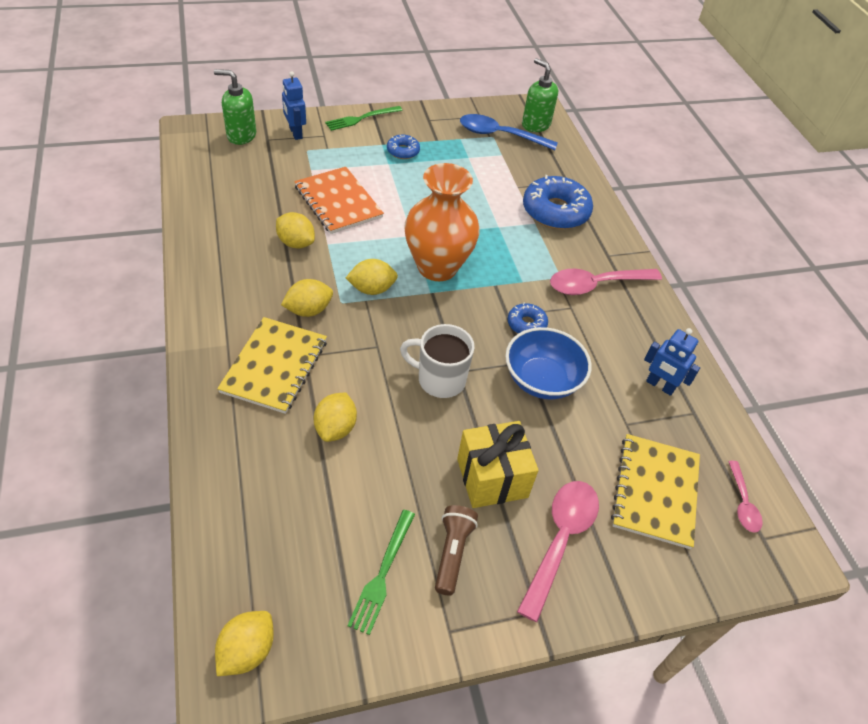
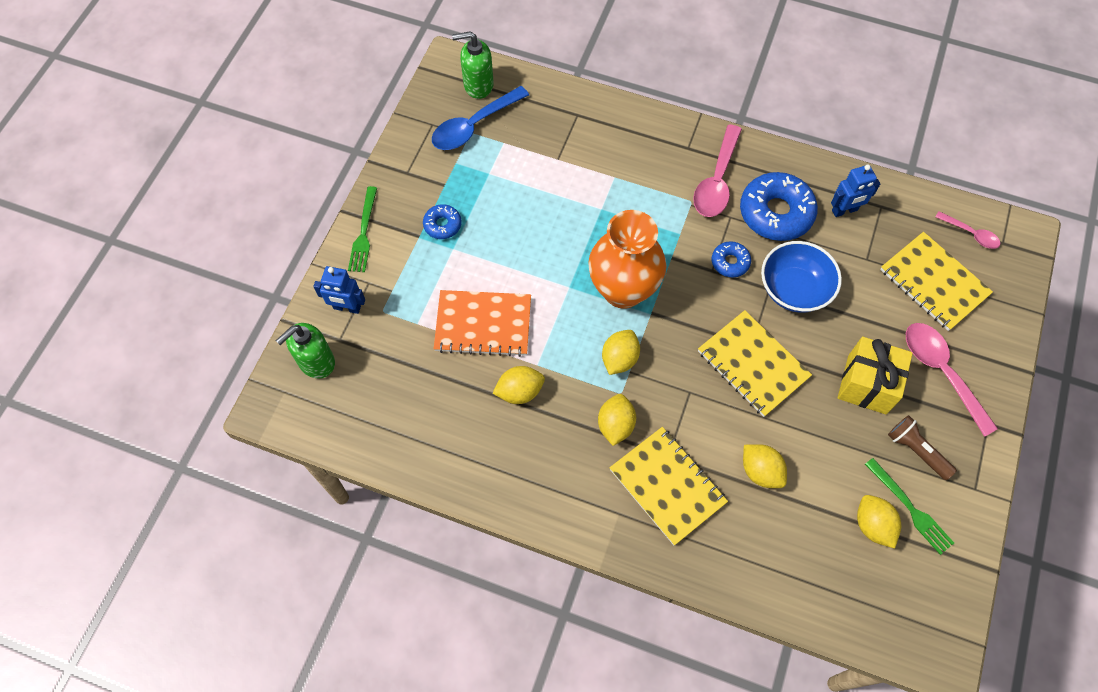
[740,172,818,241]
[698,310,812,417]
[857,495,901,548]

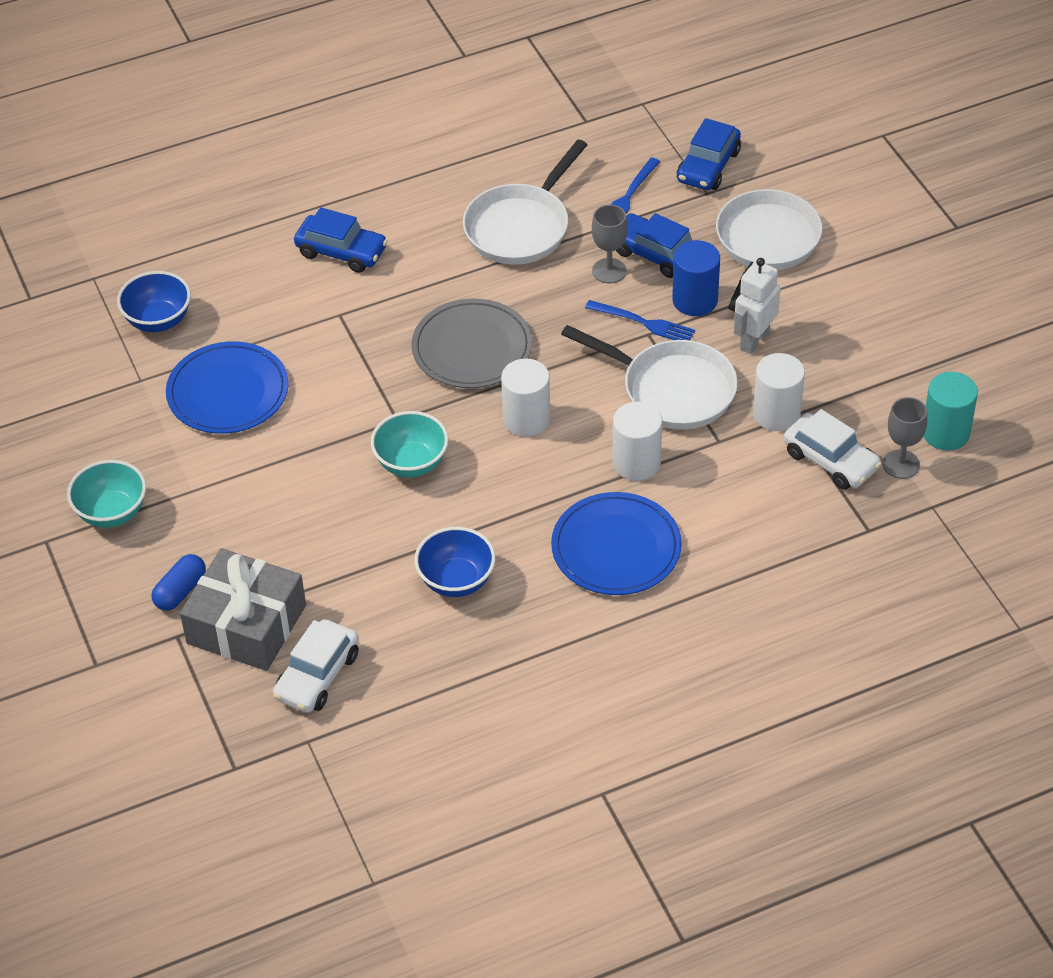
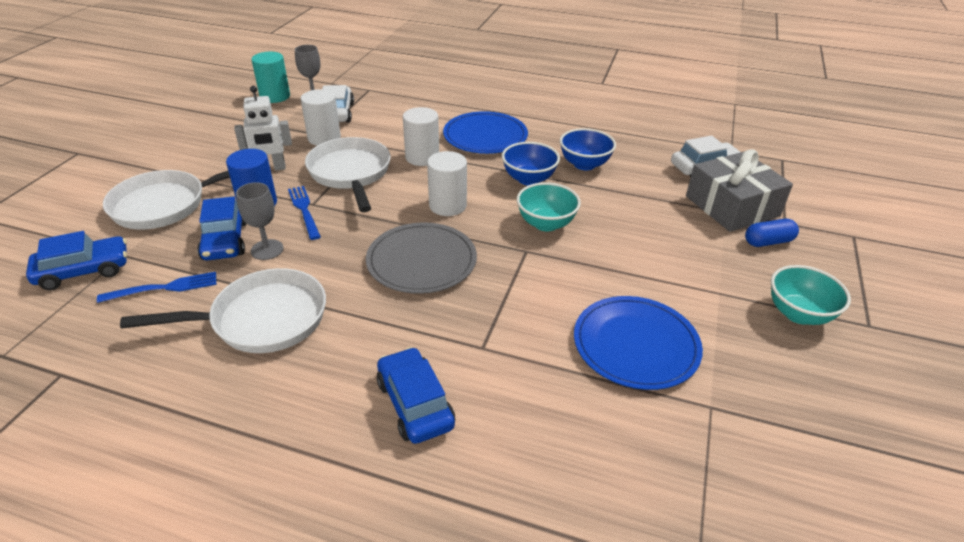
[502,142,560,185]

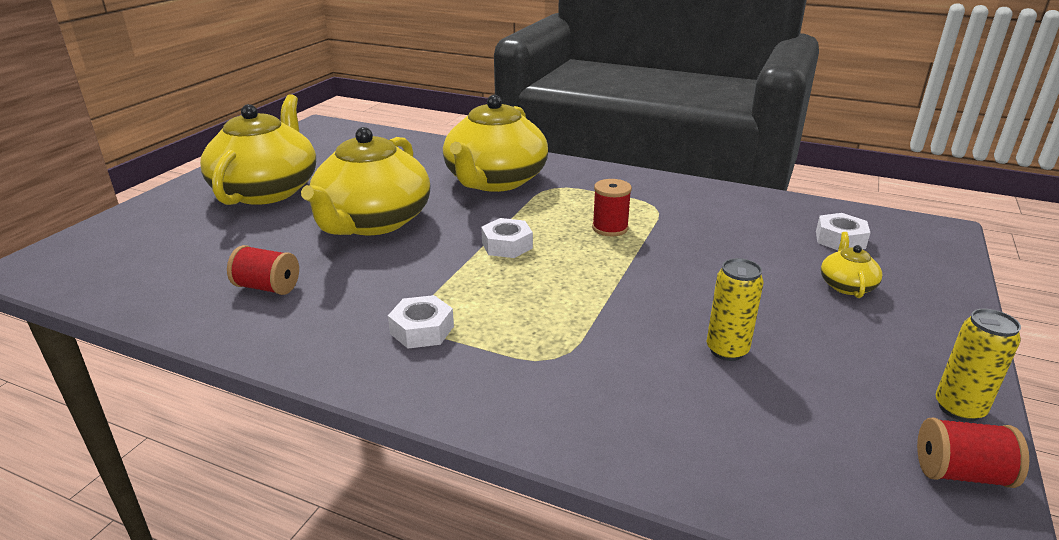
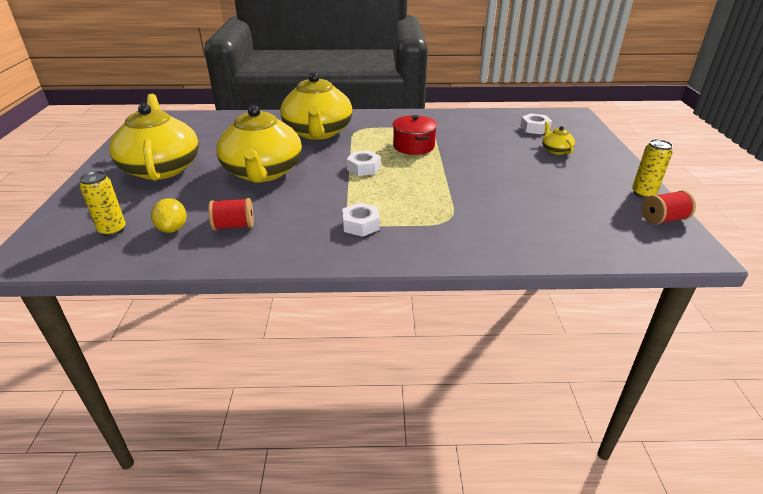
[393,115,437,155]
[79,171,126,236]
[151,198,187,233]

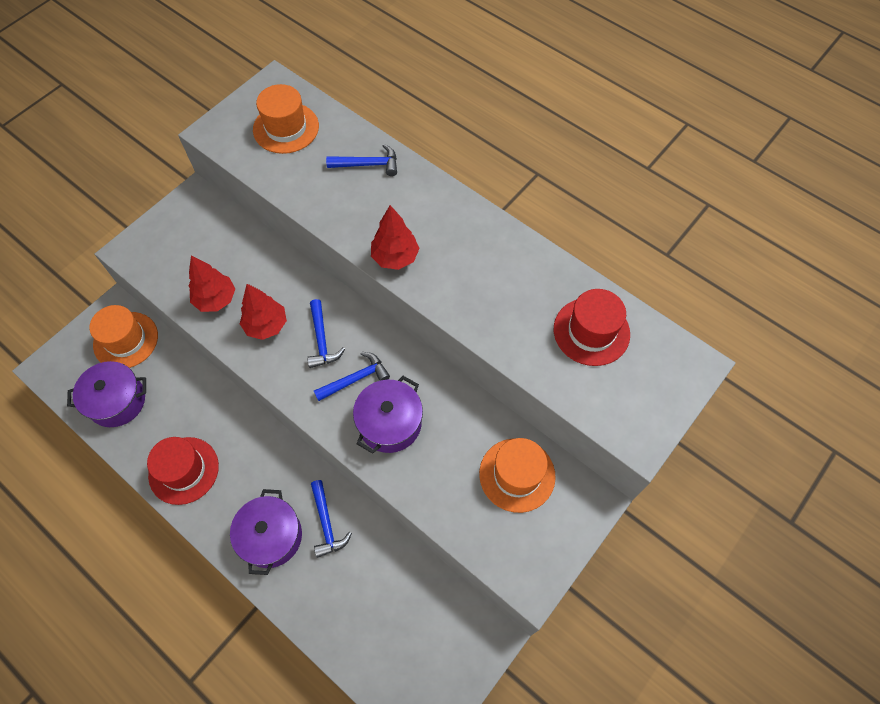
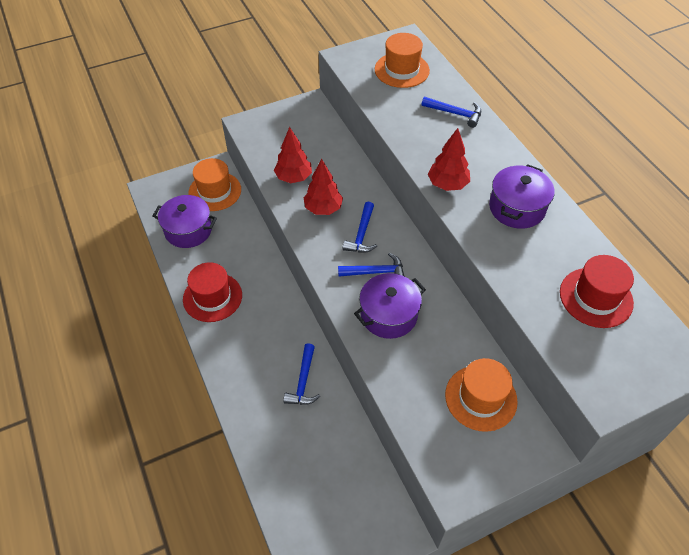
[489,164,555,229]

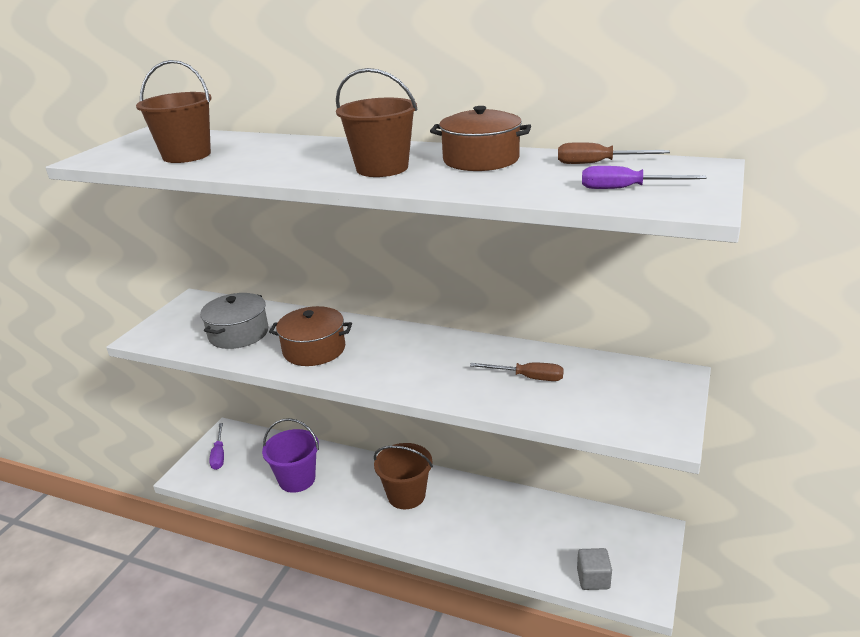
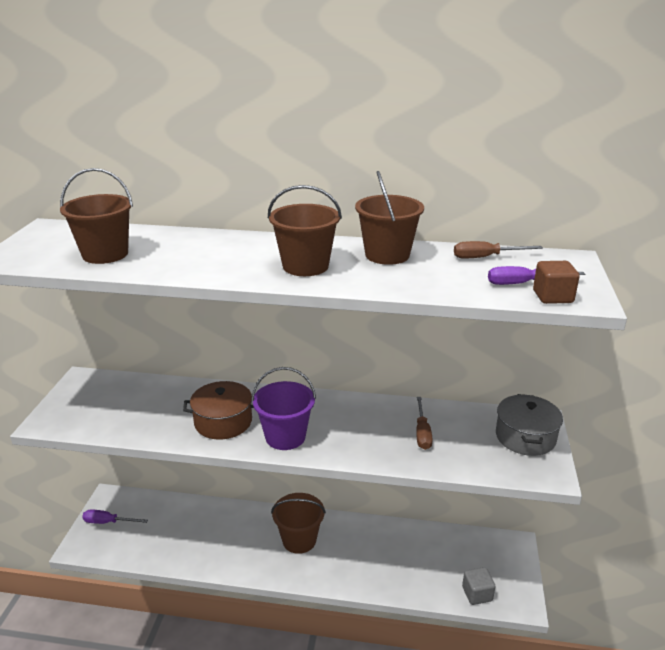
[355,171,424,265]
[496,394,563,456]
[416,397,433,450]
[252,367,316,450]
[82,509,148,524]
[533,261,580,304]

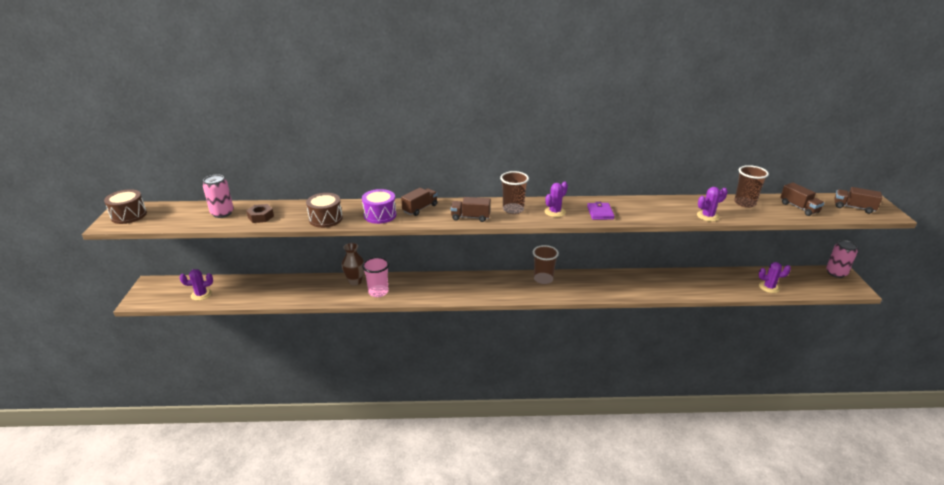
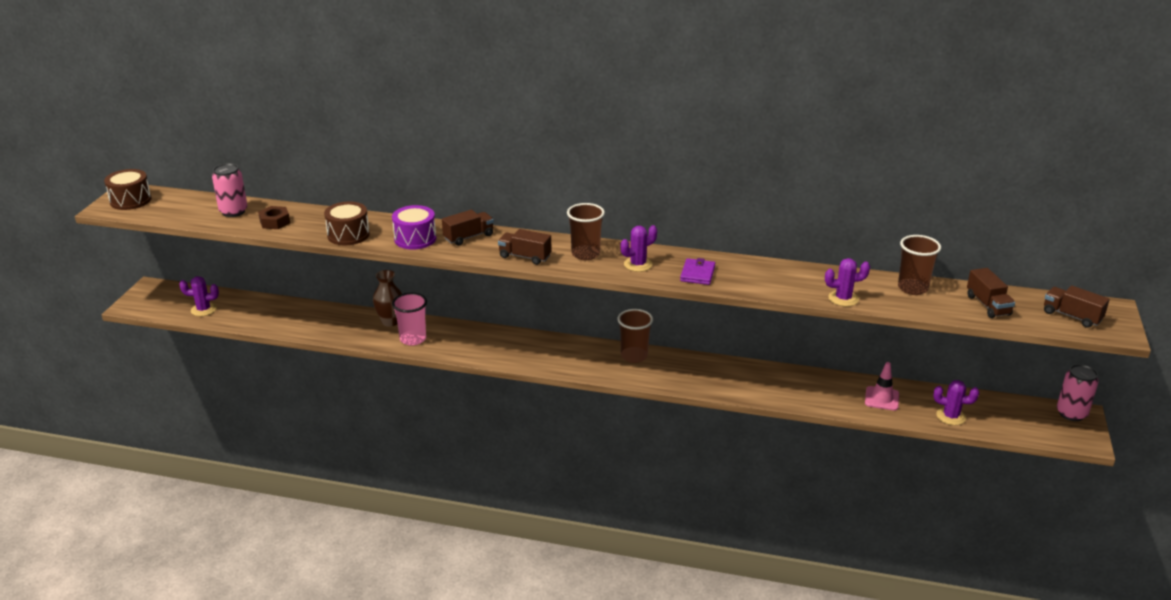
[865,362,899,411]

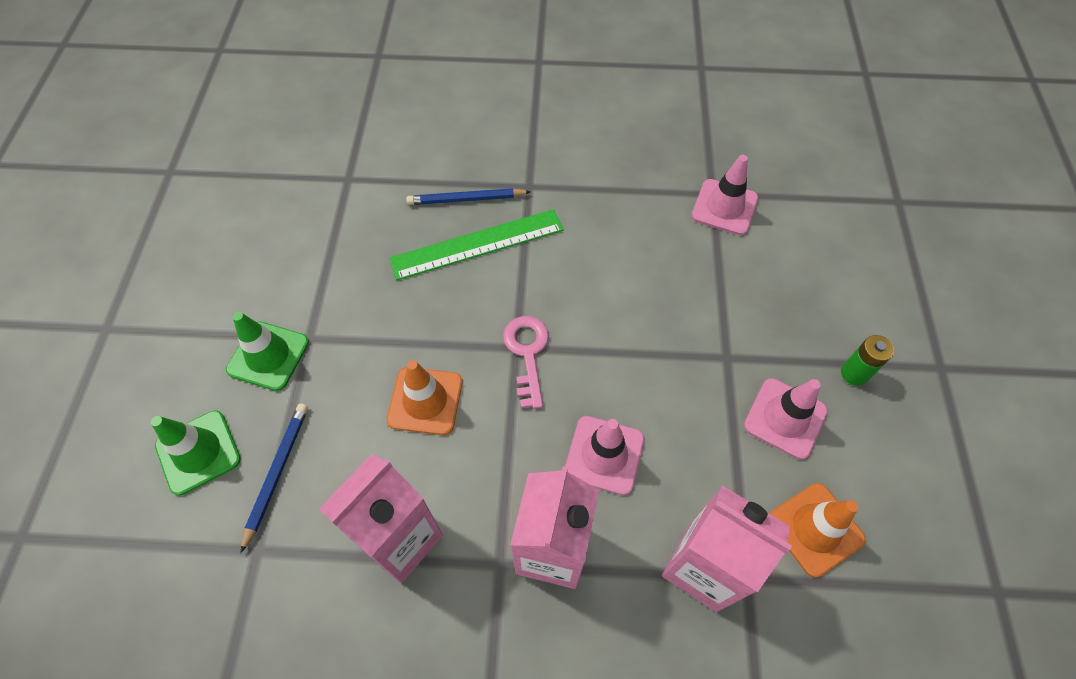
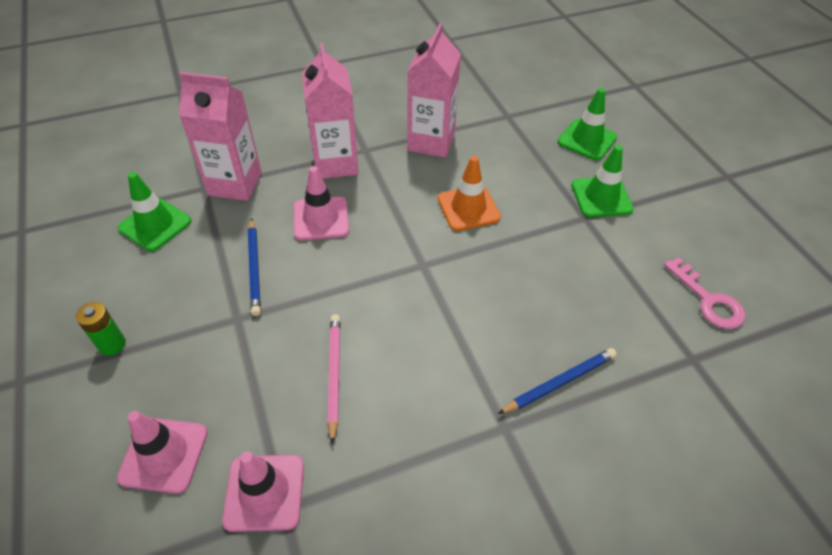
[389,209,564,280] (first image)
[664,257,746,329]
[117,411,208,494]
[248,218,261,316]
[118,172,192,252]
[327,314,340,445]

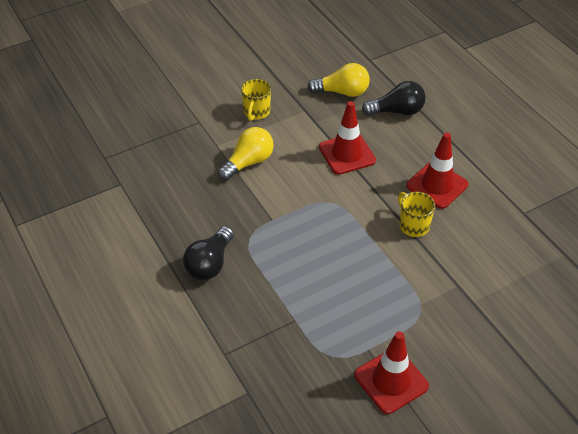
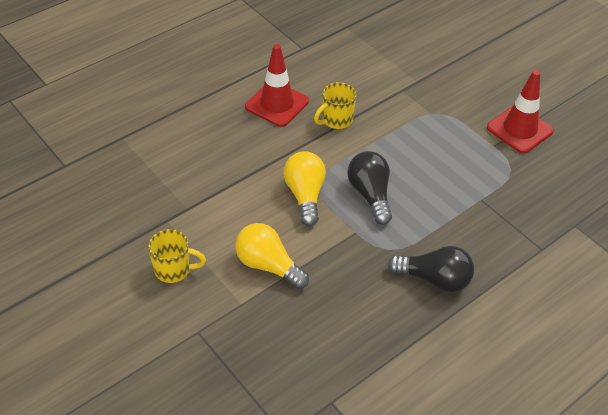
[283,151,326,226]
[347,151,392,225]
[319,101,376,175] (first image)

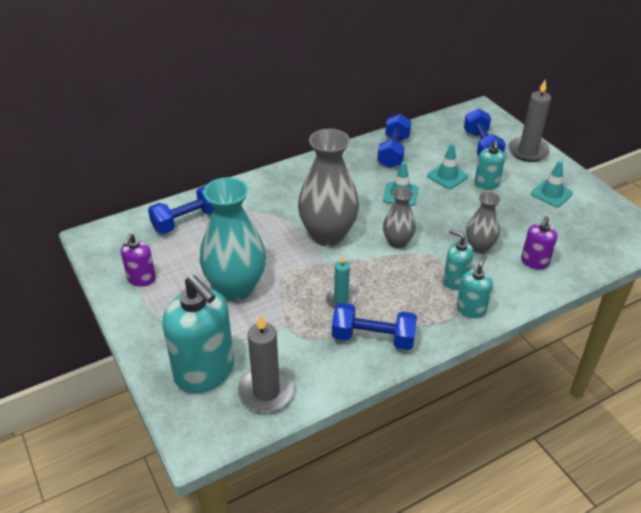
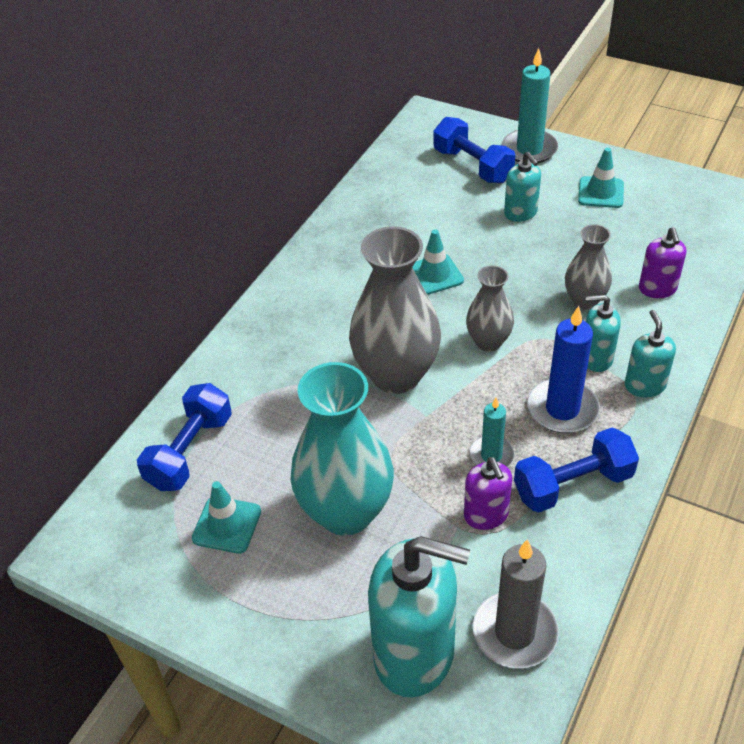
[502,48,558,163]
[377,114,411,168] (first image)
[192,481,261,554]
[464,457,512,530]
[527,306,600,433]

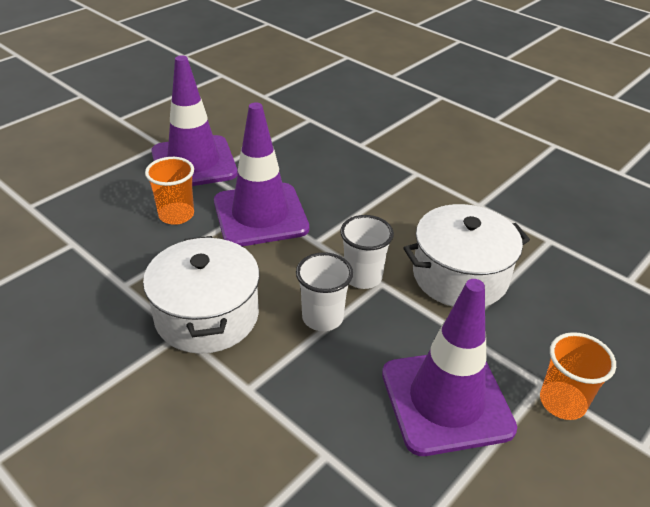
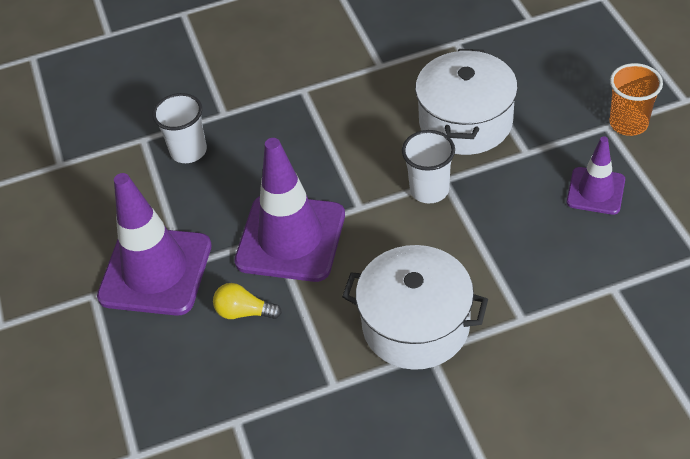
[213,283,282,319]
[152,93,207,163]
[567,136,625,215]

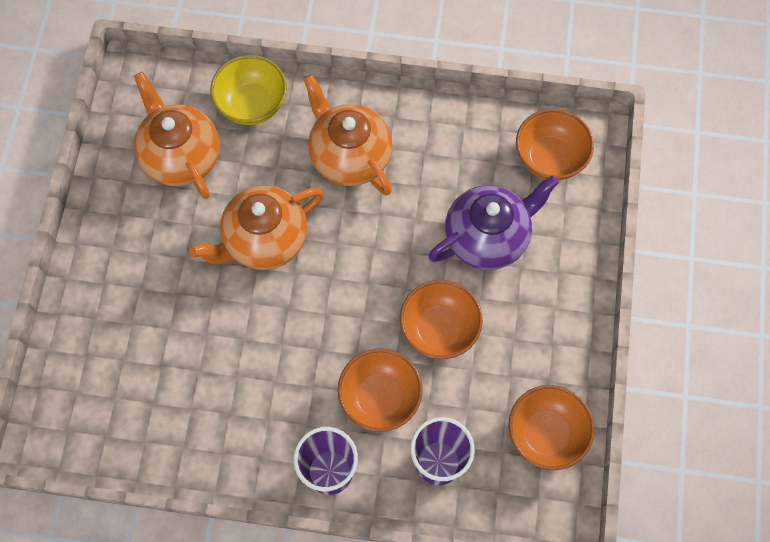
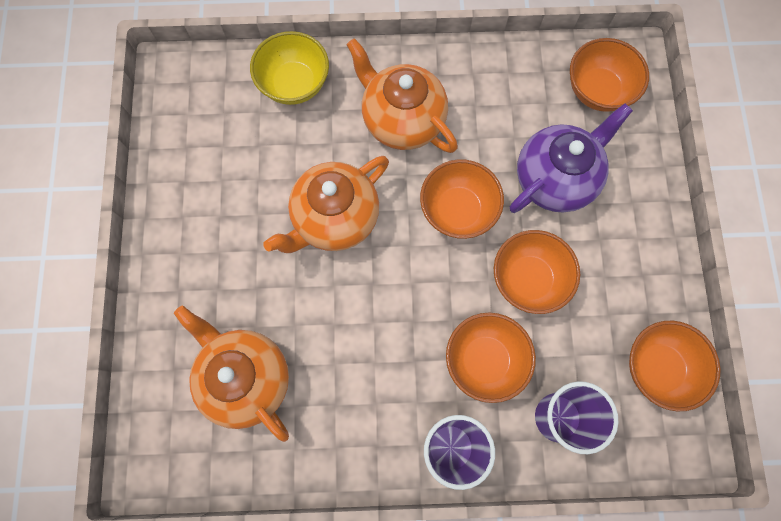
[174,306,289,442]
[420,159,504,239]

